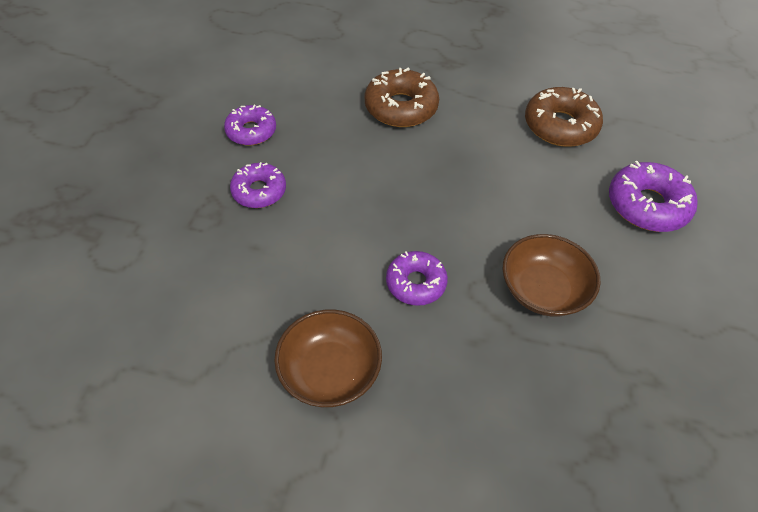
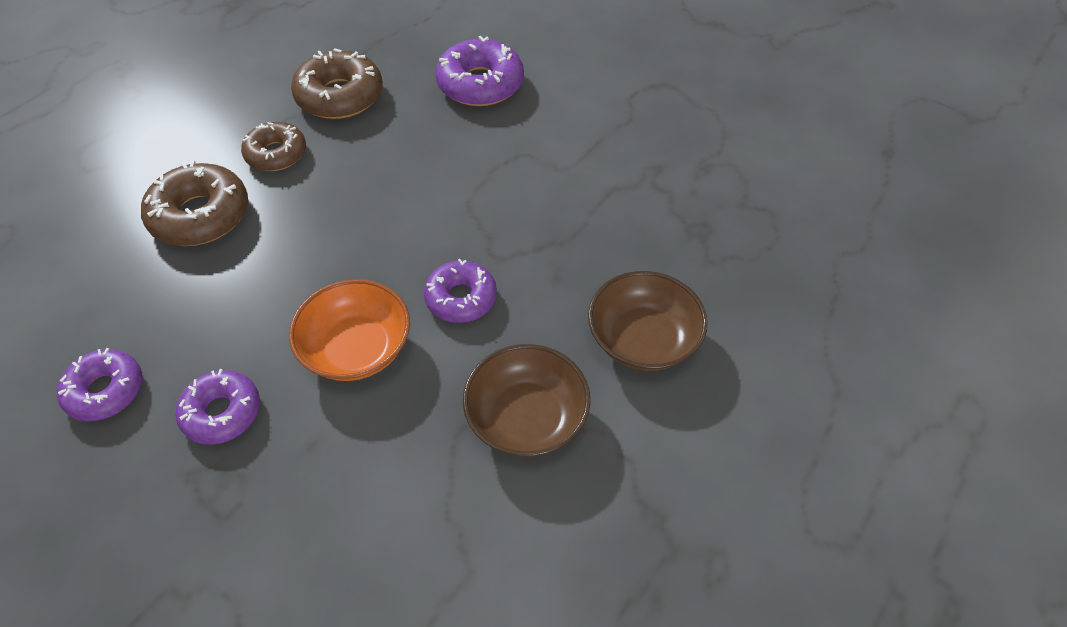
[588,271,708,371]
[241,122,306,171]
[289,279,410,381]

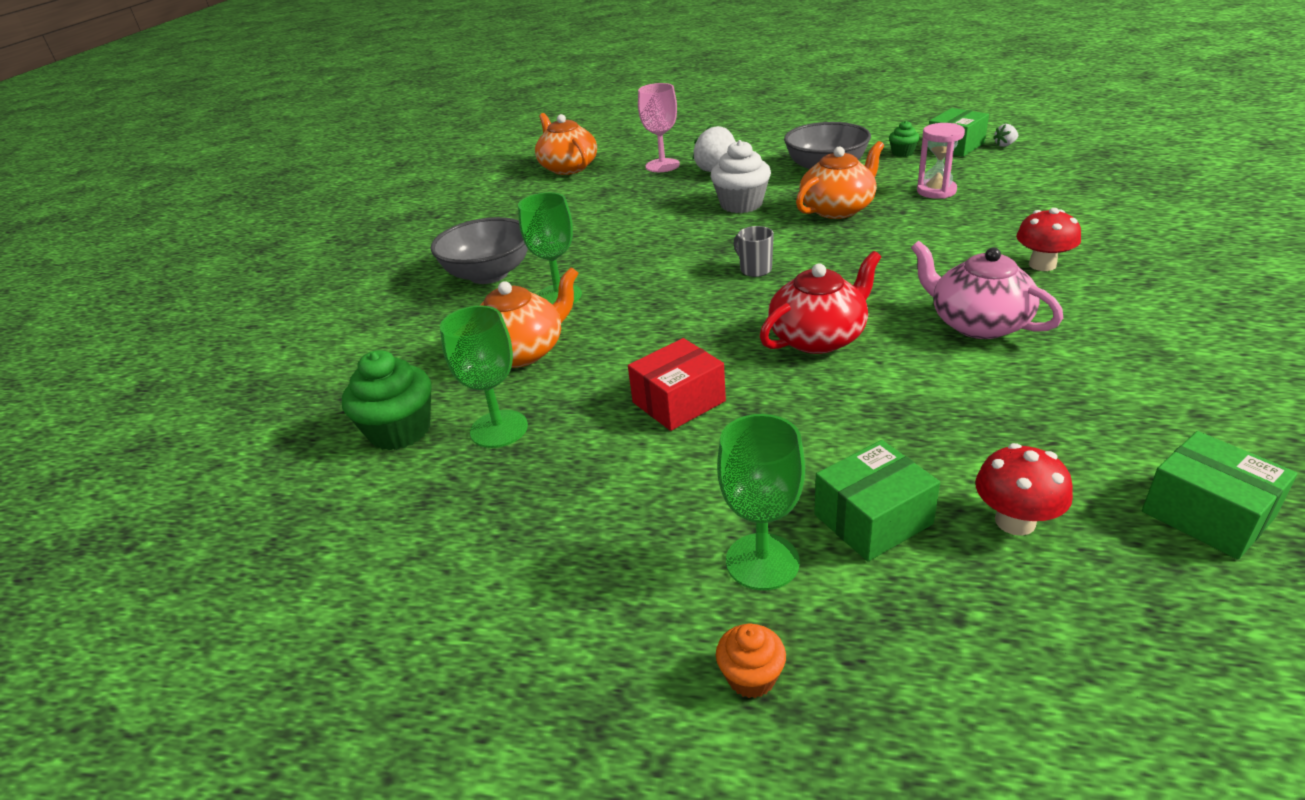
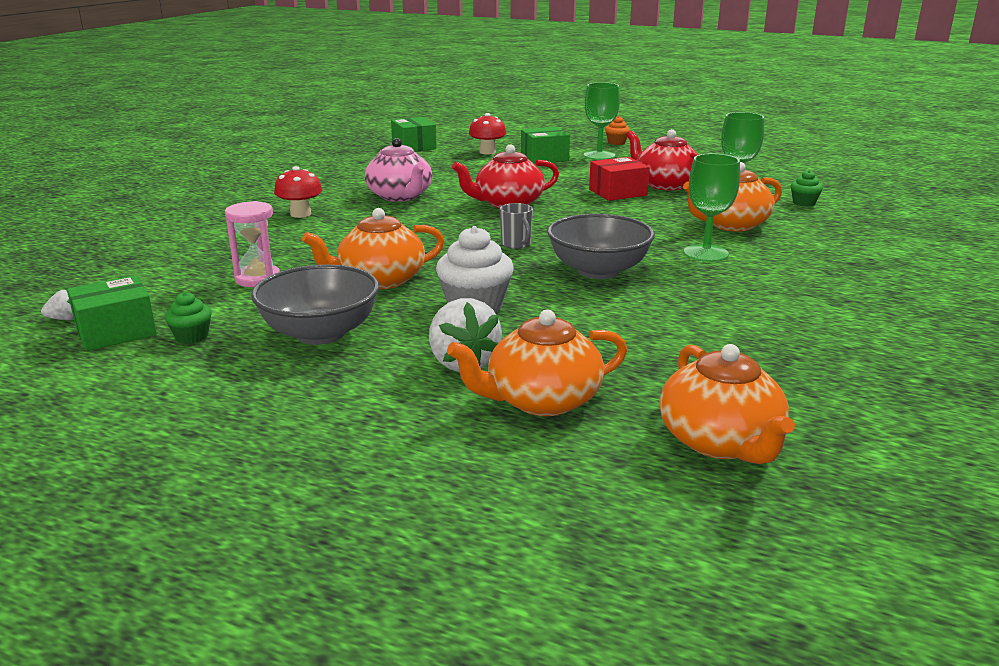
[447,309,627,416]
[547,214,655,279]
[791,170,823,207]
[626,129,699,191]

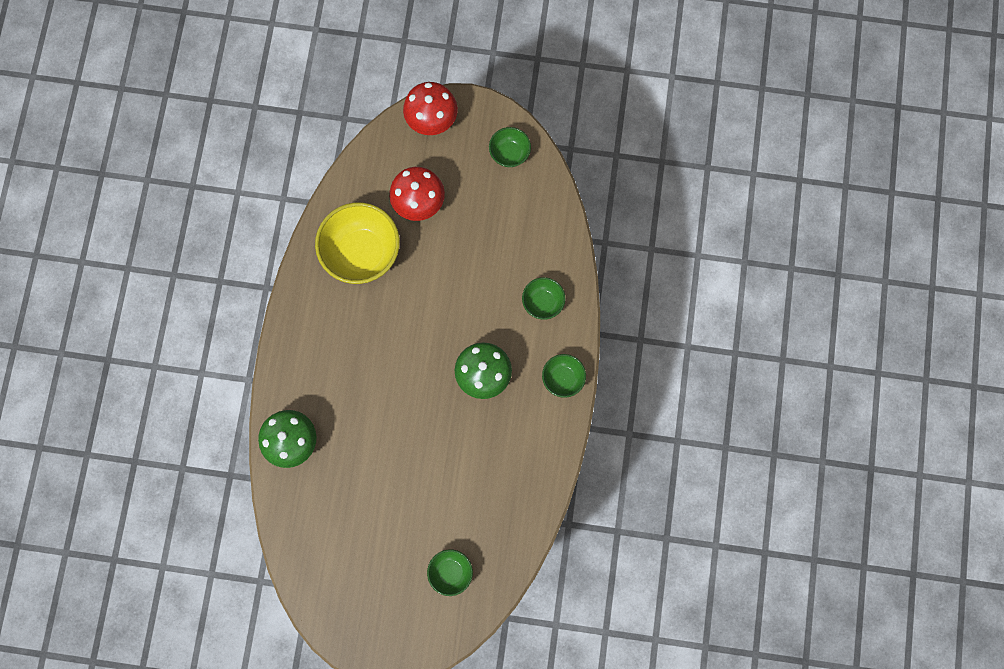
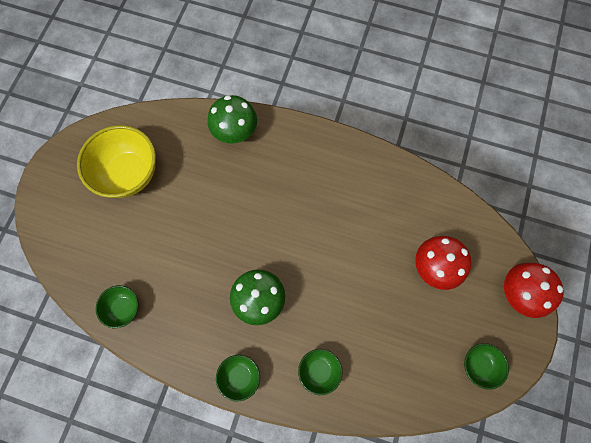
[77,125,156,198]
[96,285,139,328]

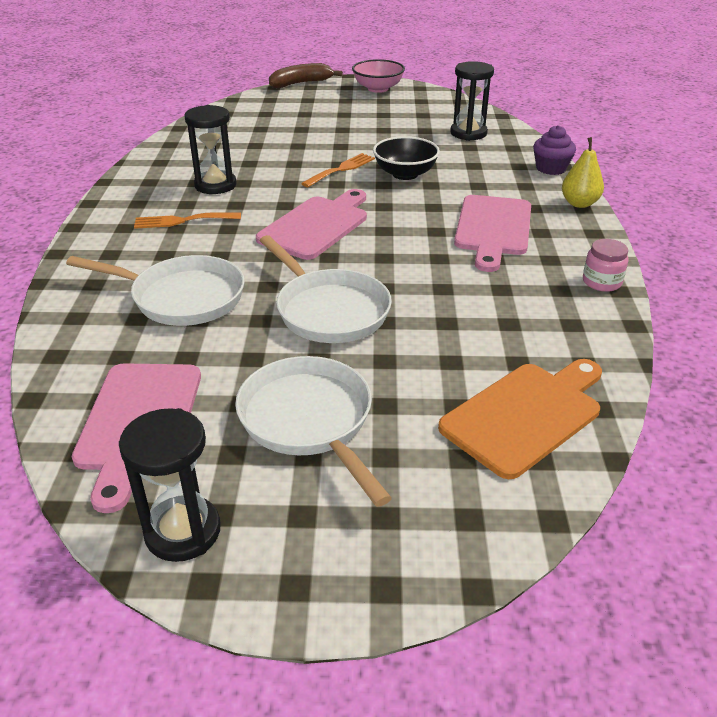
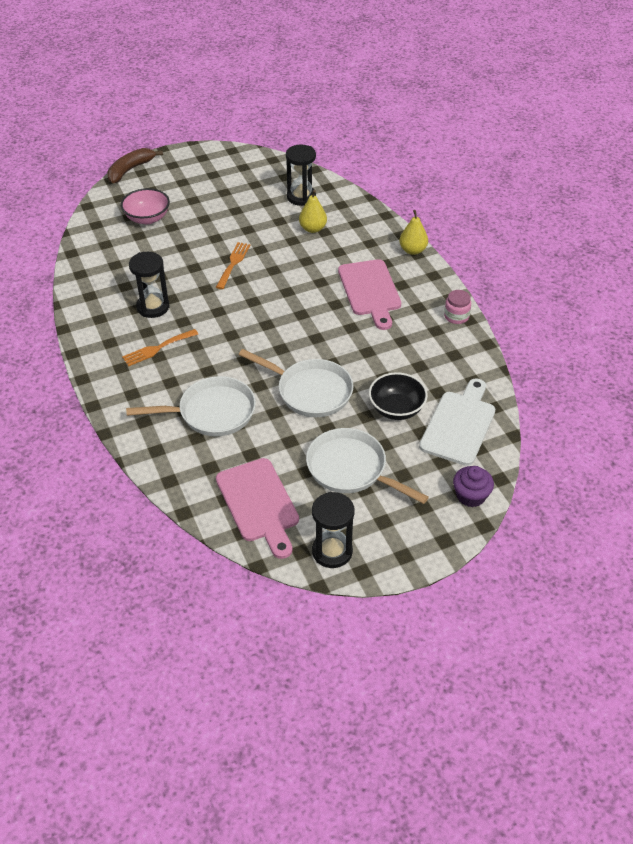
[121,188,170,224]
[453,466,494,507]
[369,372,428,420]
[256,189,367,260] (first image)
[419,378,495,466]
[299,190,327,233]

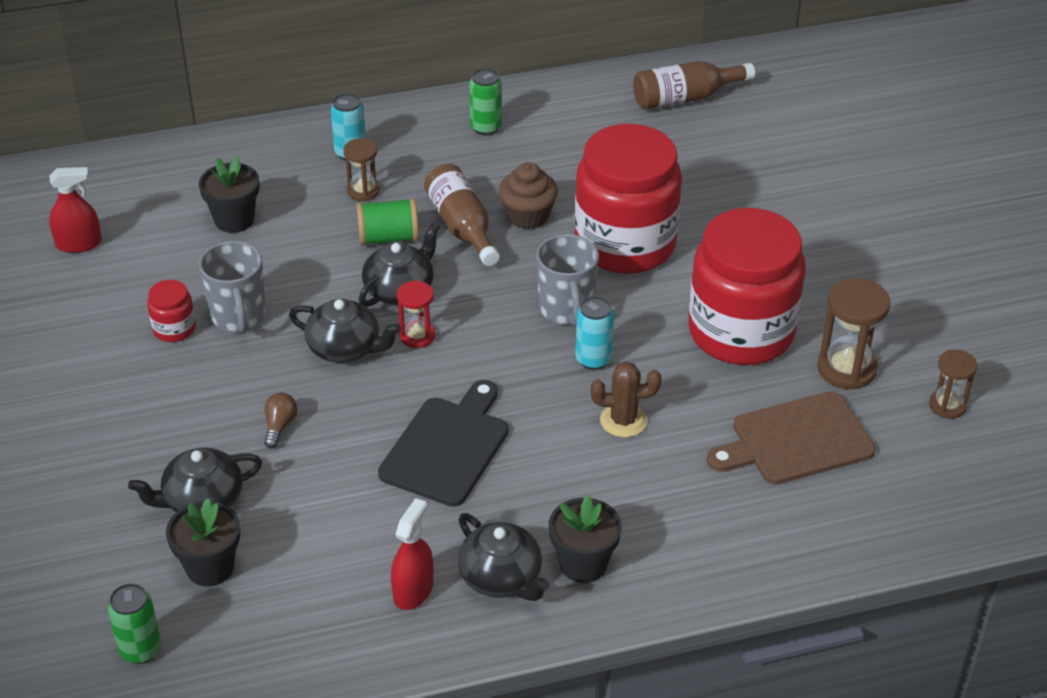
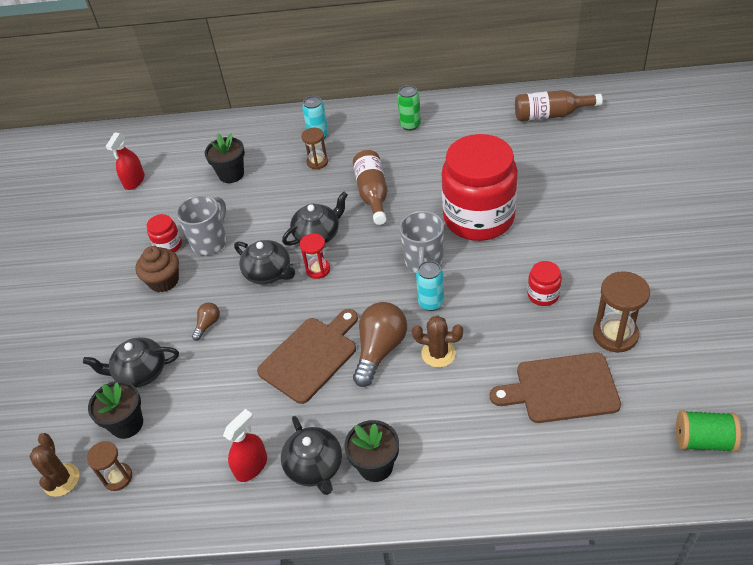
[135,246,179,292]
[106,132,145,190]
[676,410,741,452]
[527,261,562,306]
[176,195,227,255]
[87,441,132,491]
[257,309,358,404]
[29,433,79,497]
[353,302,407,387]

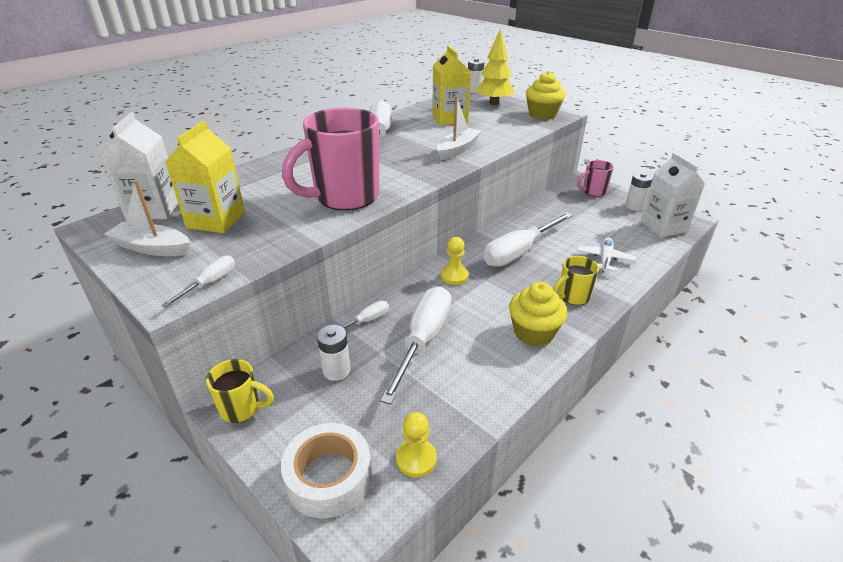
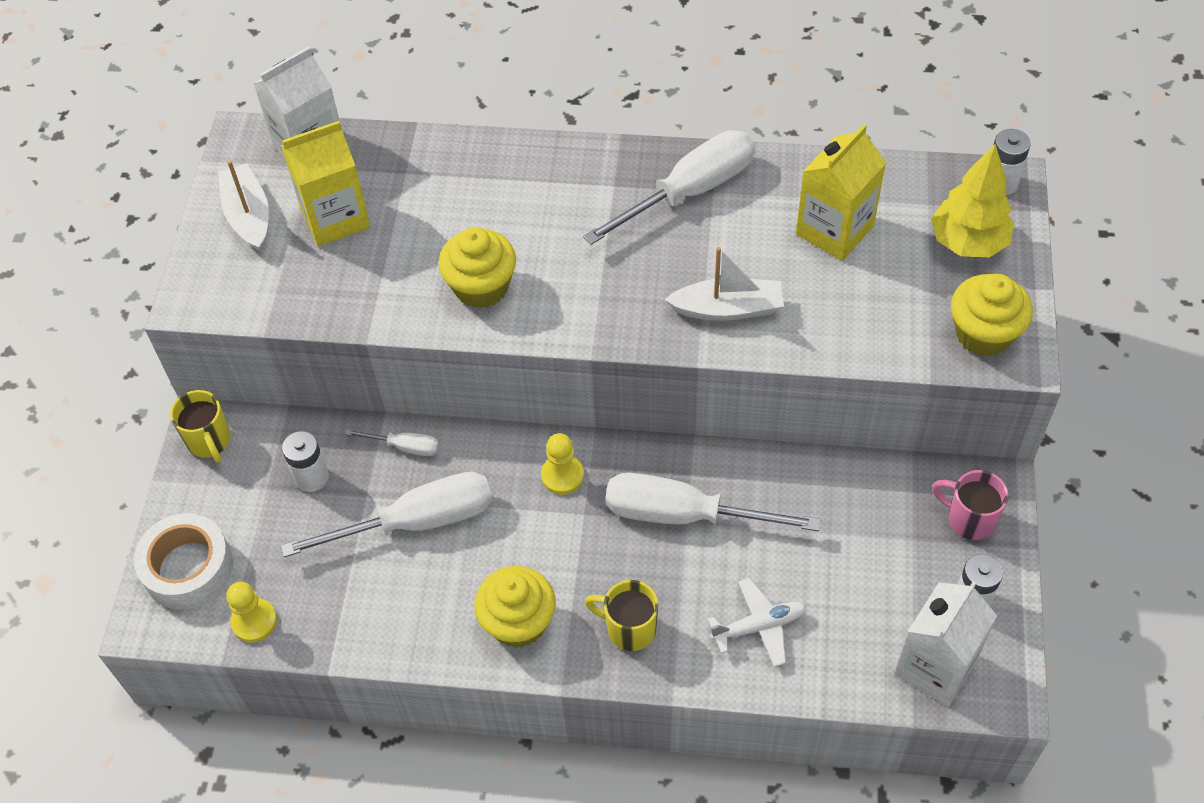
[438,227,516,309]
[161,255,235,308] (first image)

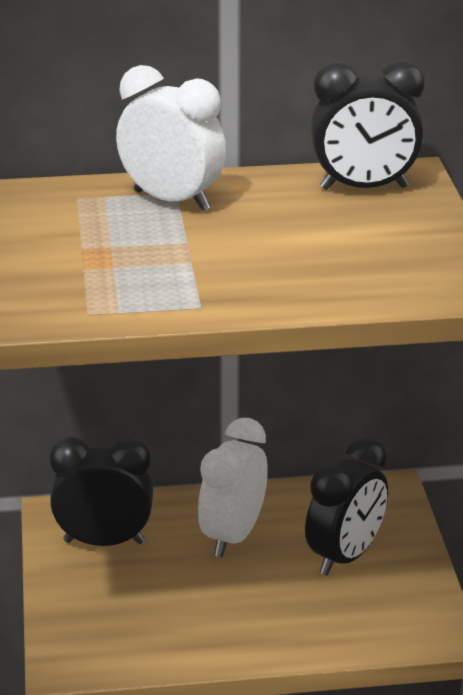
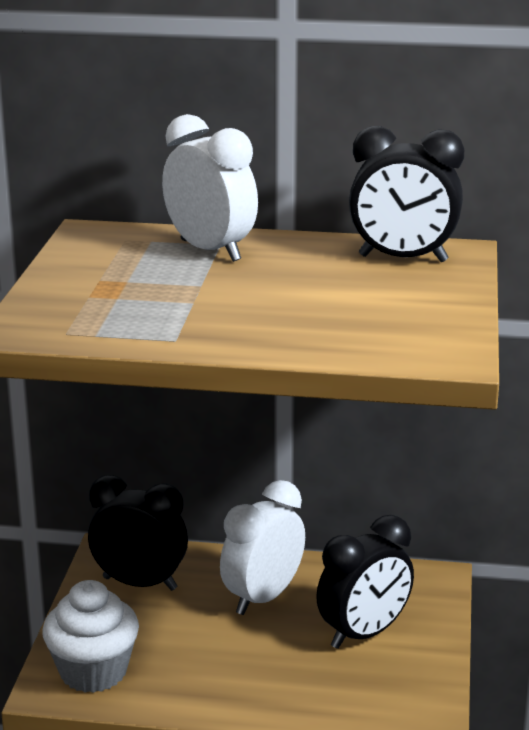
[42,580,139,693]

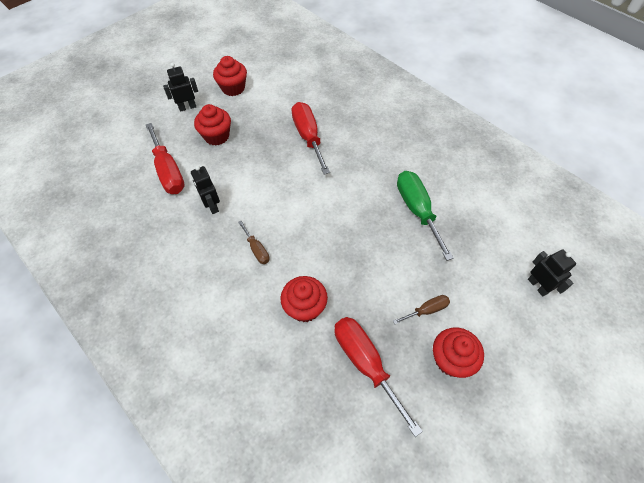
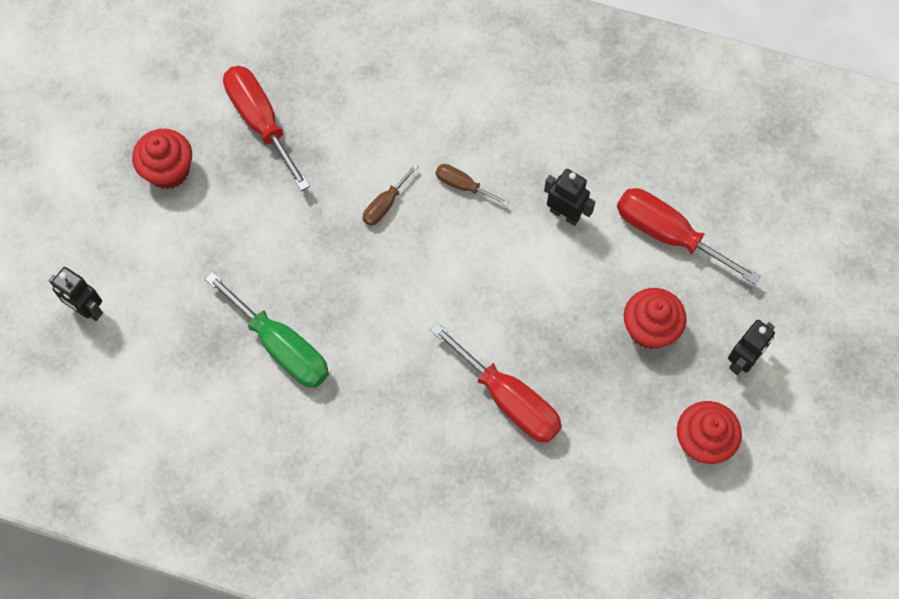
[280,276,328,323] (first image)
[363,164,419,226]
[223,66,310,191]

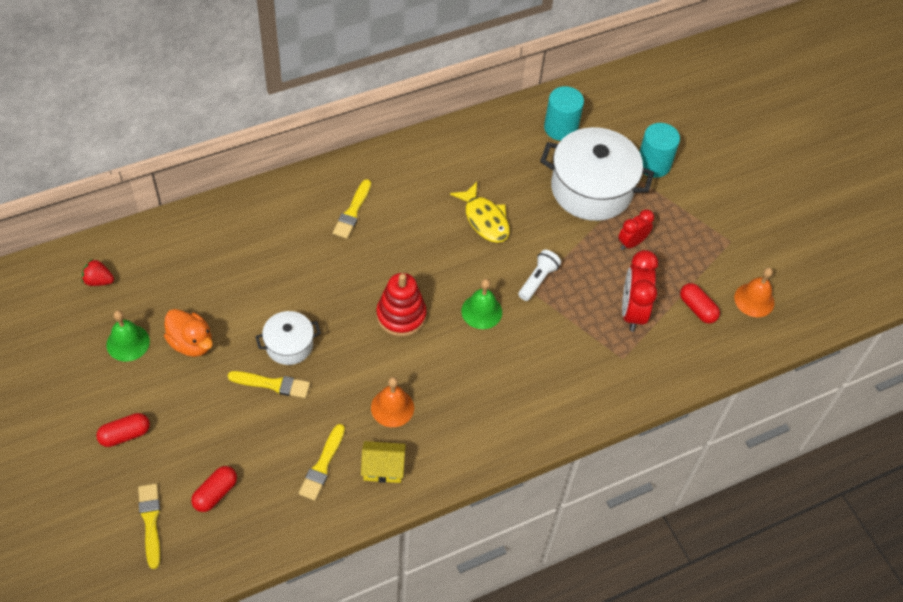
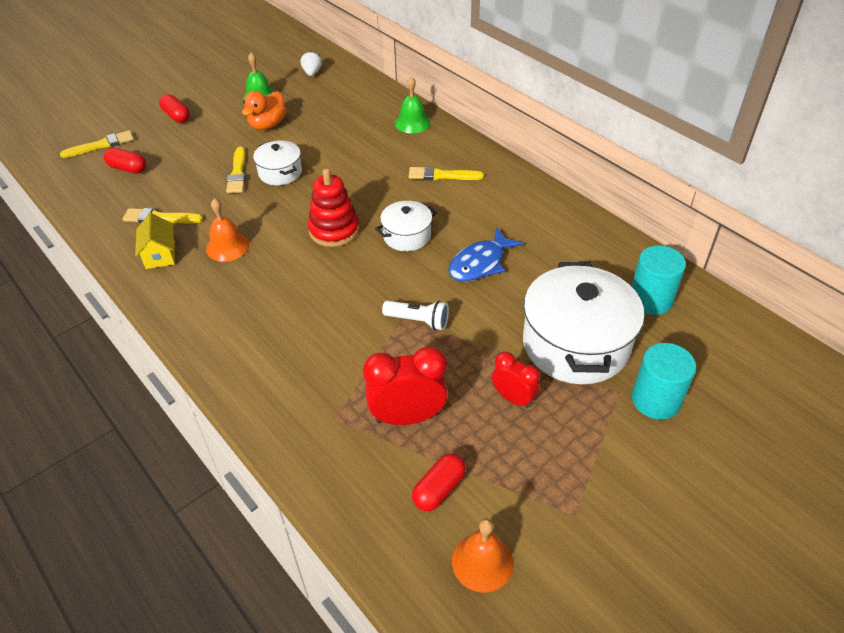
[448,227,524,282]
[301,51,322,76]
[395,76,431,133]
[375,201,437,251]

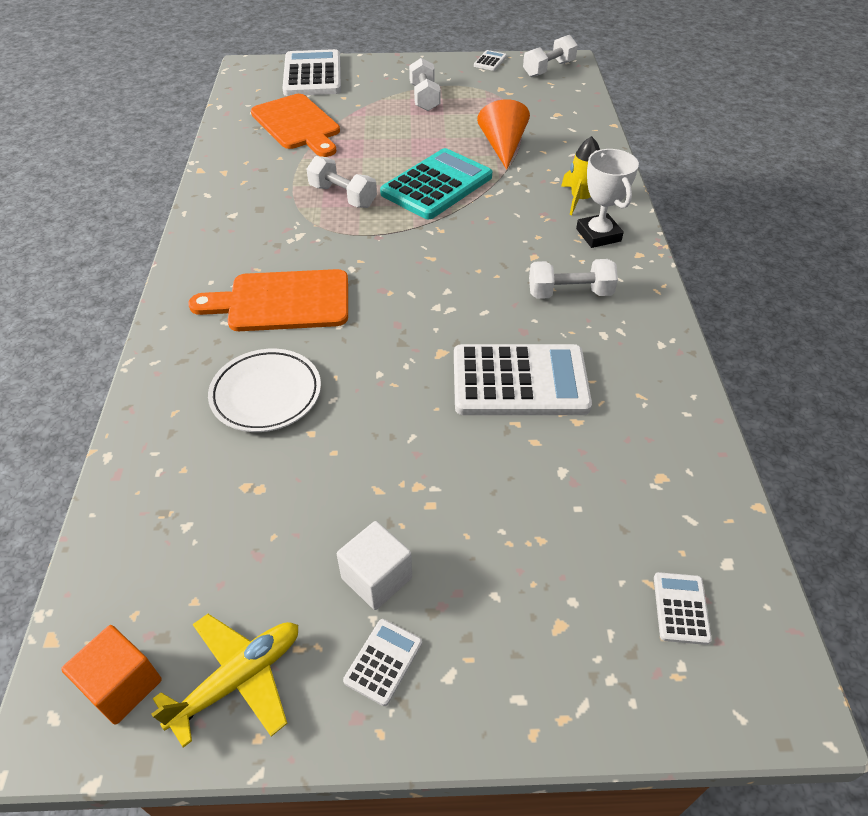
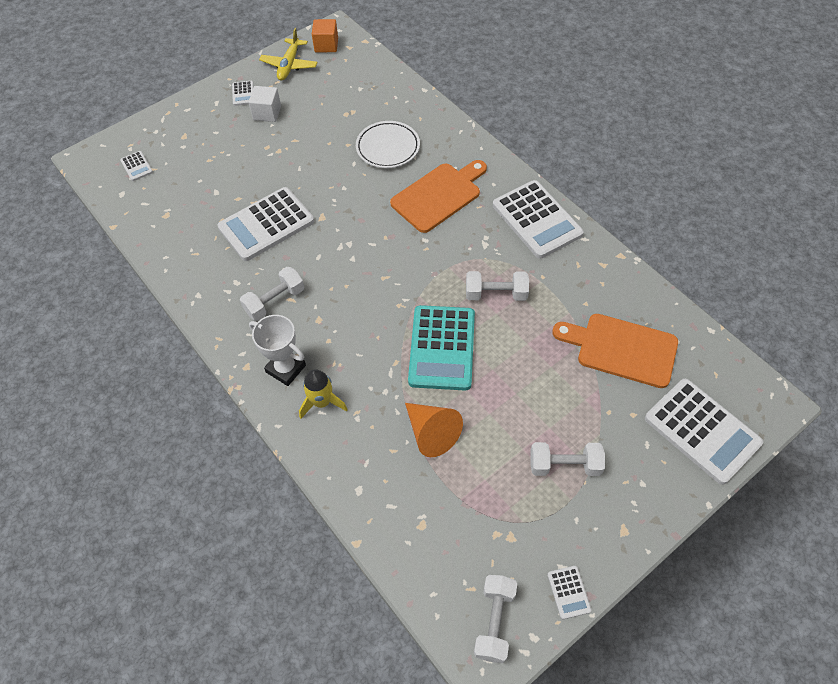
[530,442,605,476]
[493,180,584,259]

